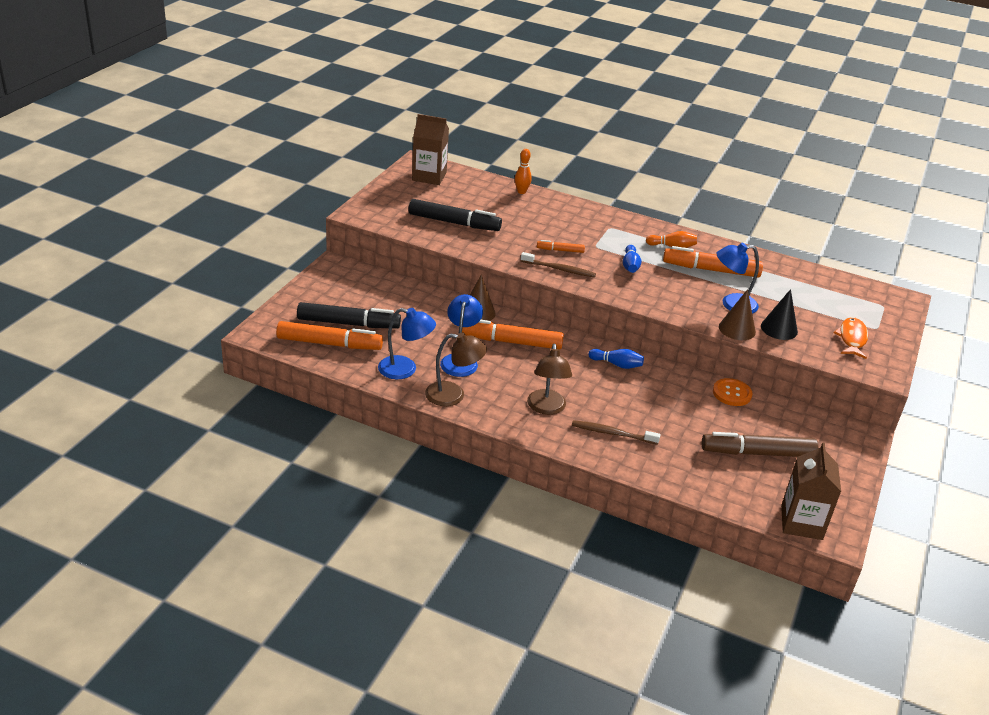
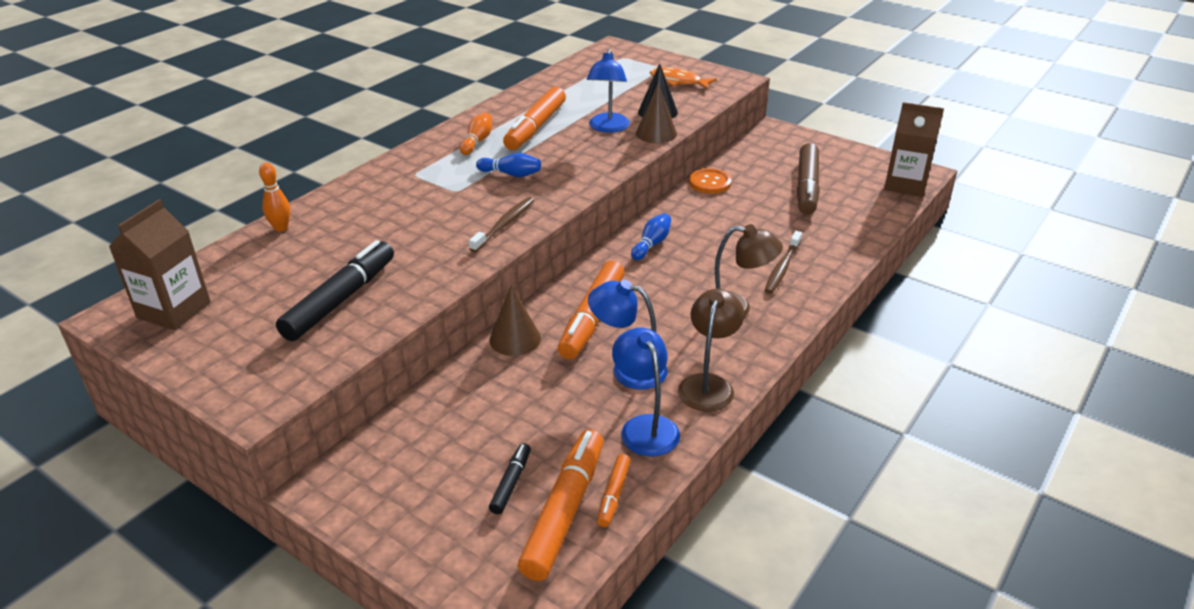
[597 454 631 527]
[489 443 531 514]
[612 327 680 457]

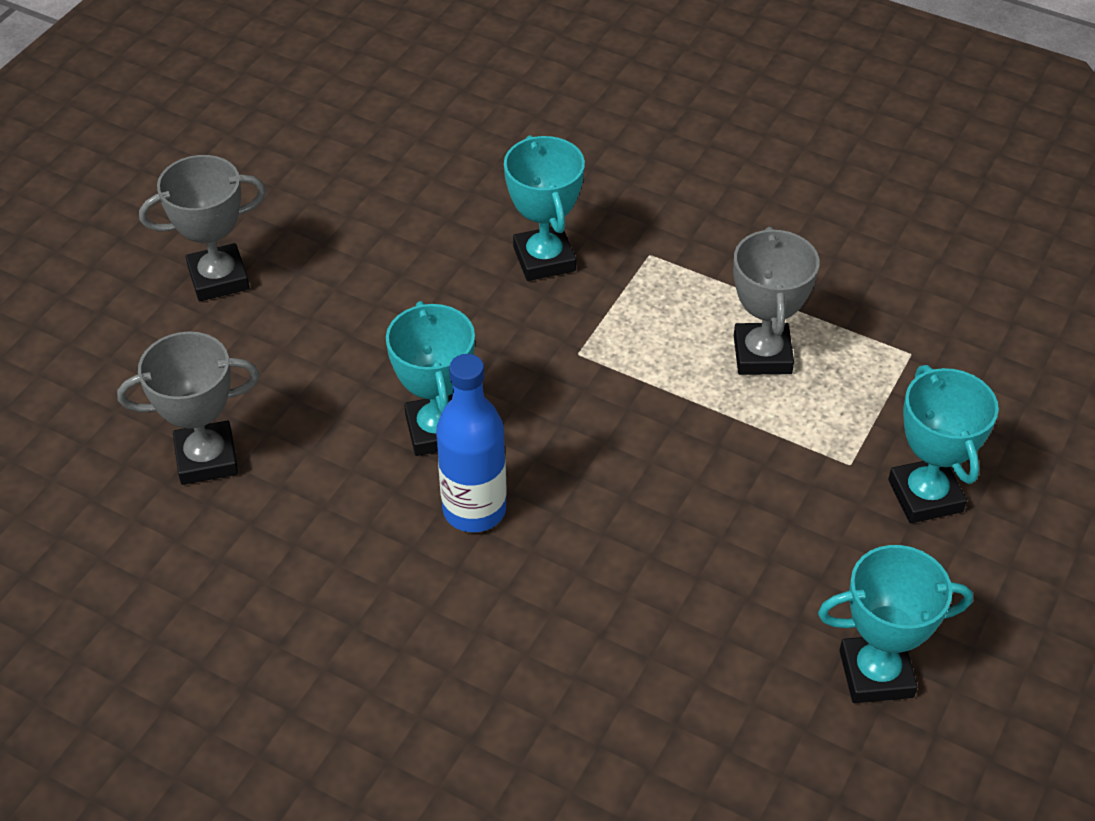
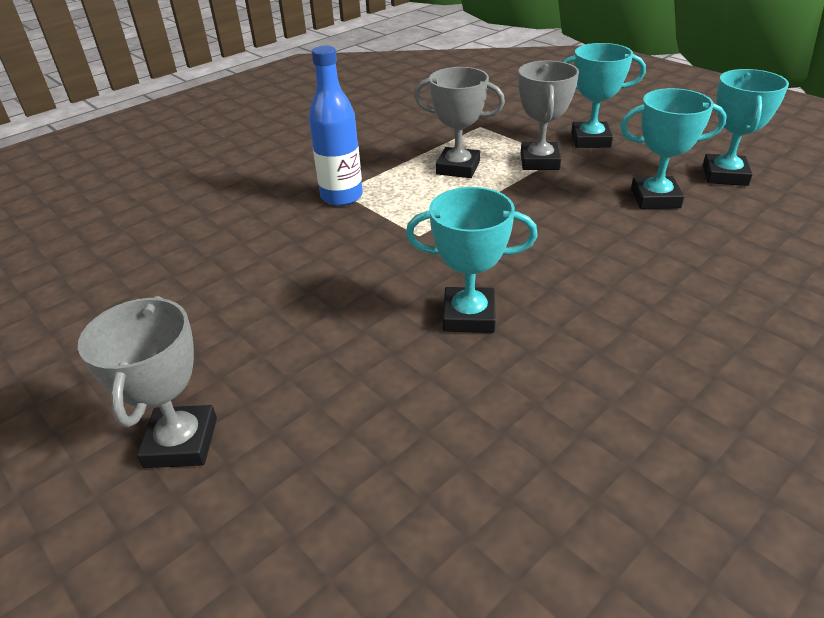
[620 88 727 209]
[518 61 579 170]
[309 46 363 206]

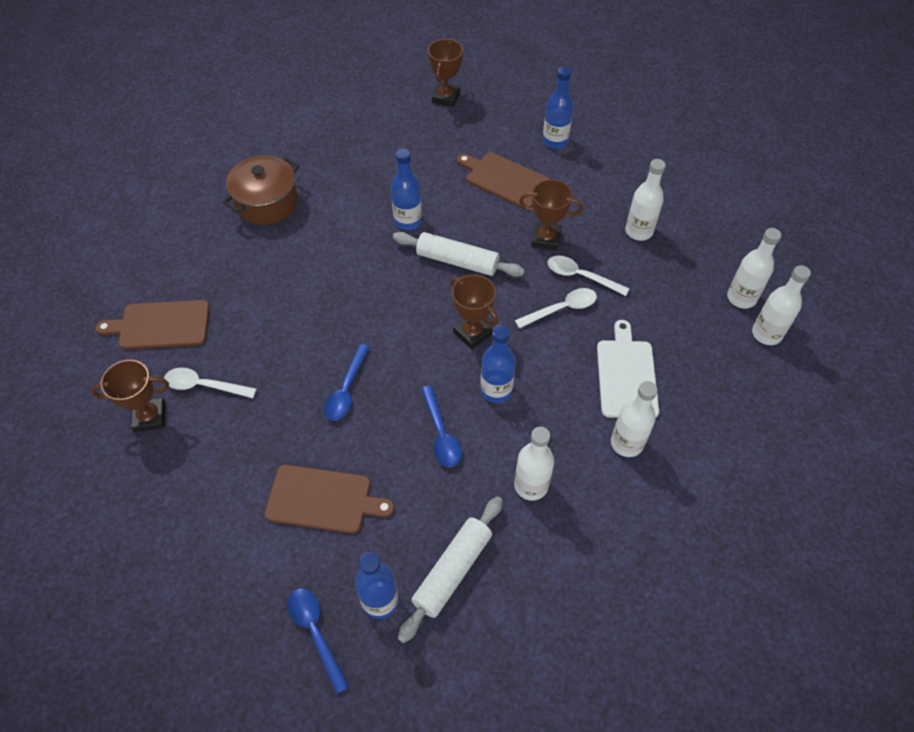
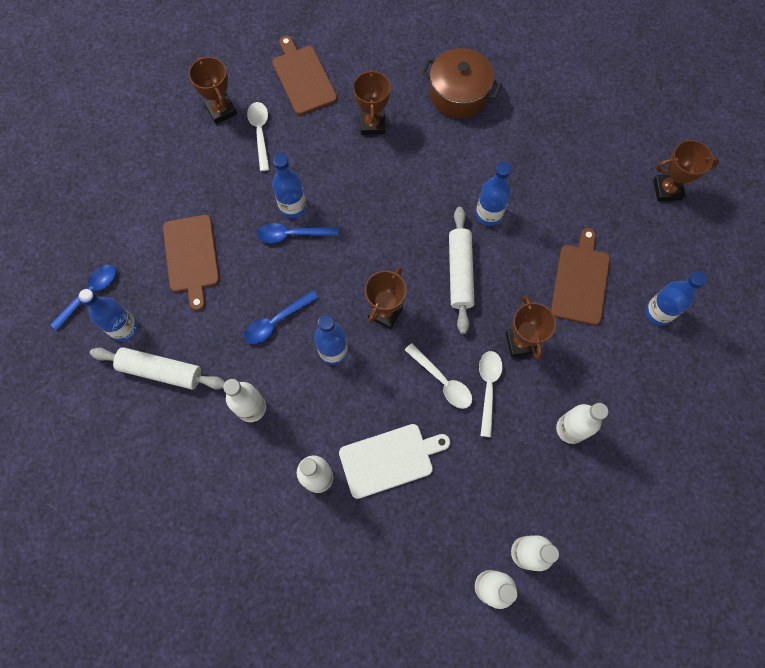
[353 68 391 135]
[272 154 306 218]

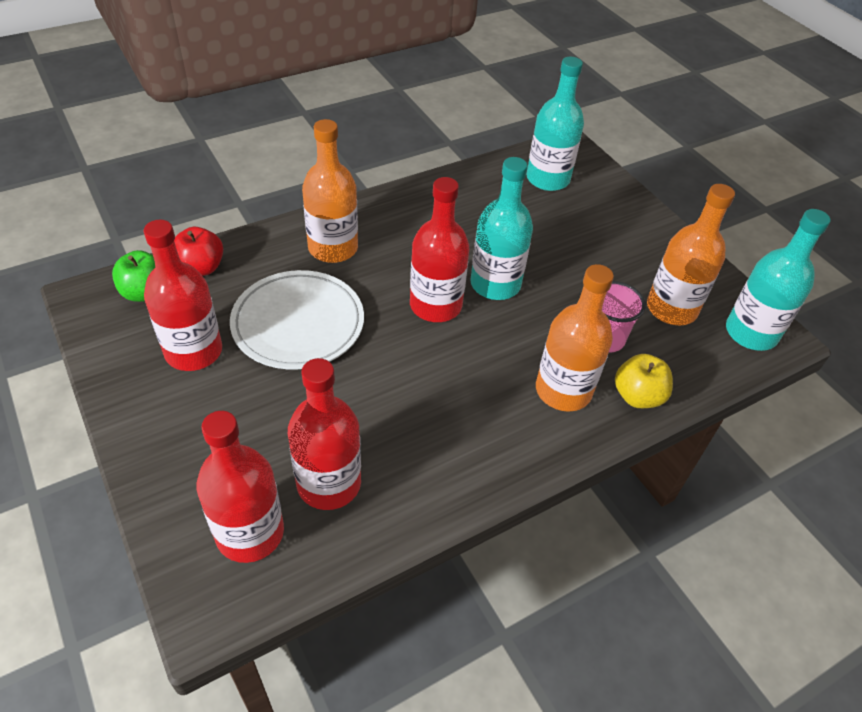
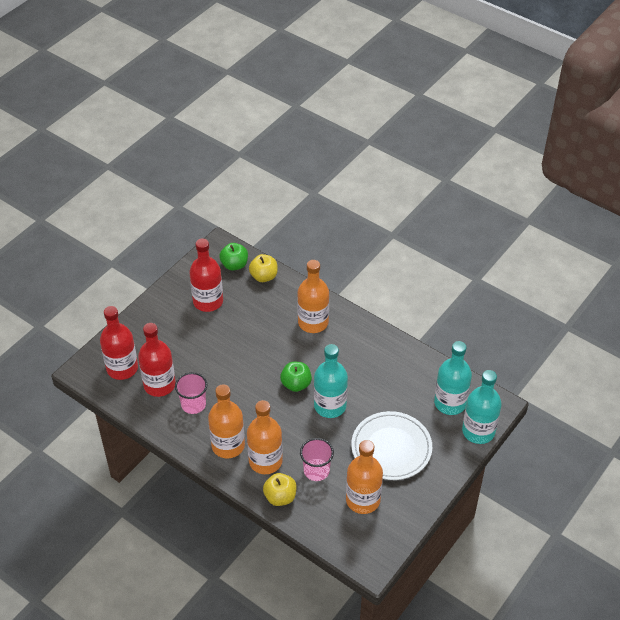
[280 362 312 392]
[462 370 501 444]
[249 254 278 282]
[351 411 432 480]
[175 372 208 414]
[208 384 245 459]

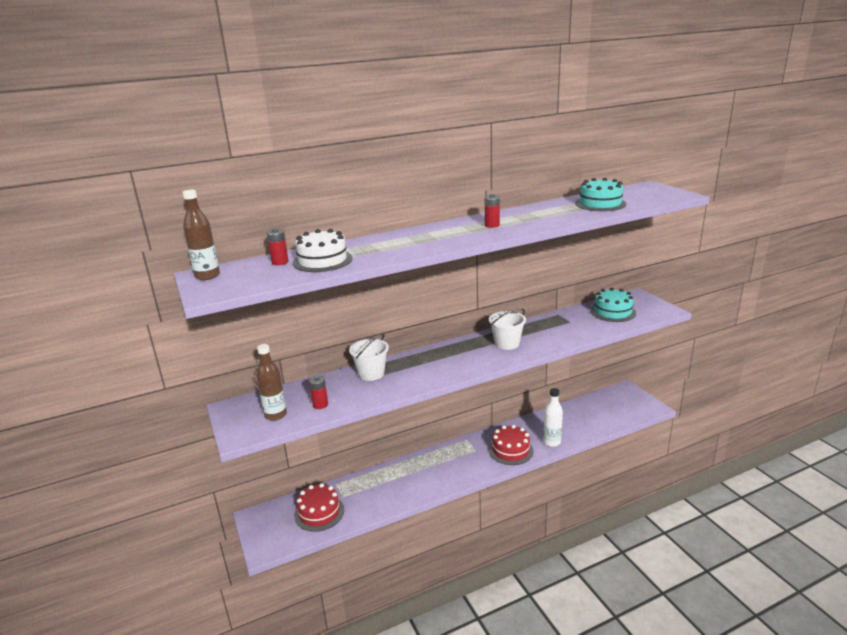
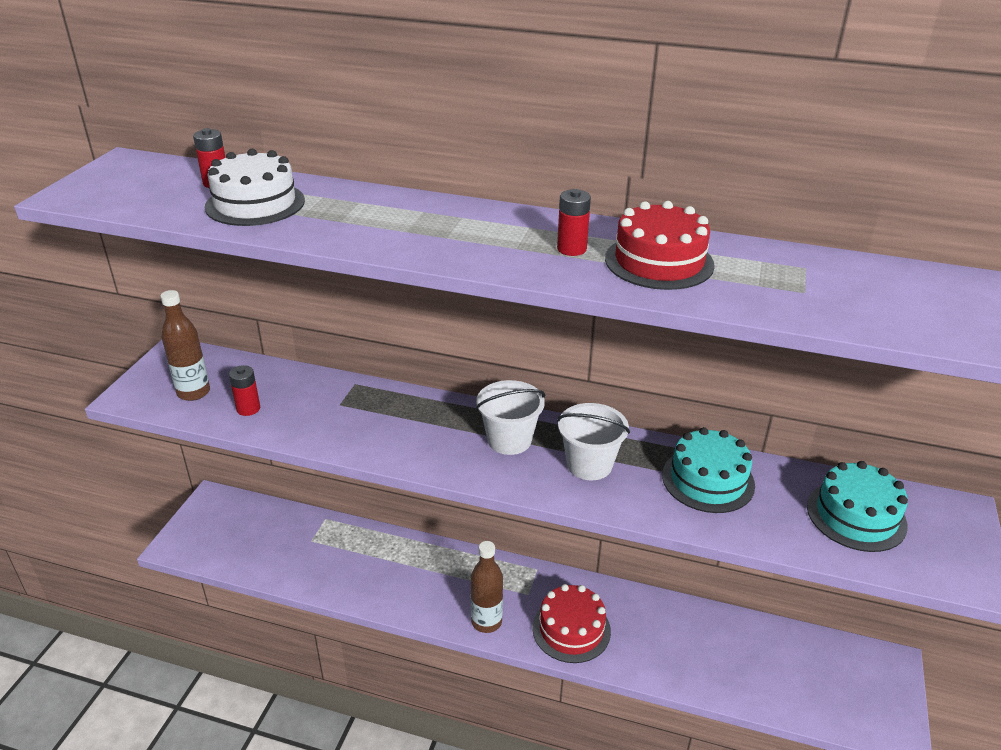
[662 427 755 513]
[471 541 503 633]
[476 380 545 455]
[543 388 563 447] (first image)
[605 201 715 290]

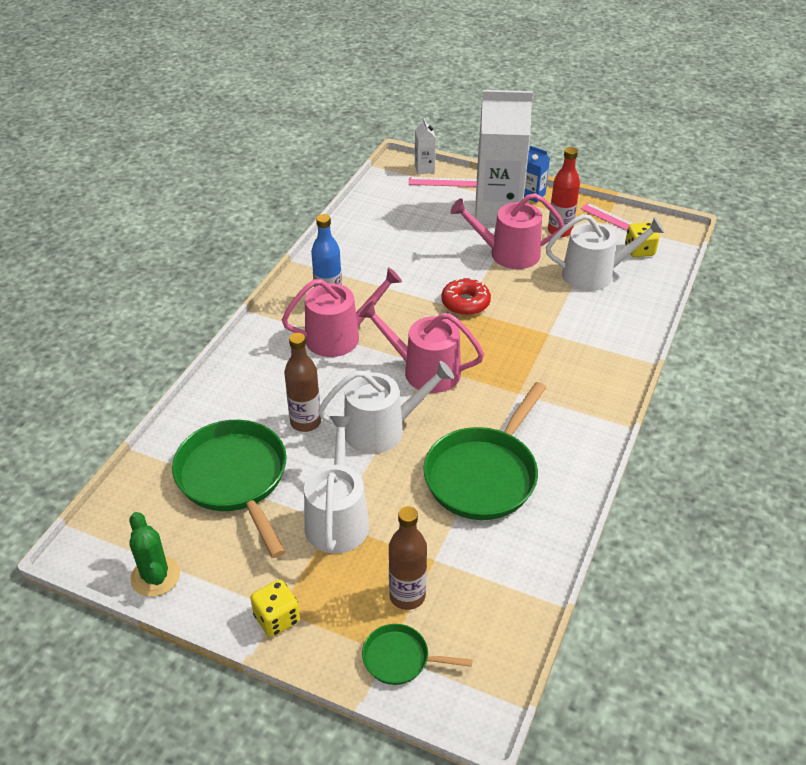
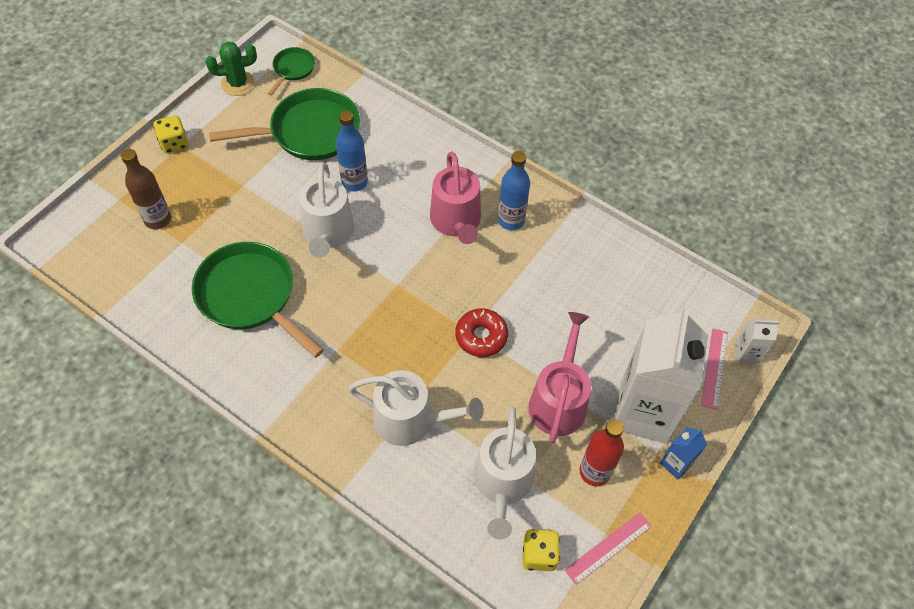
[359 301 484 393] (first image)
[336 110 368 192]
[348 370 484 446]
[268 47 315 95]

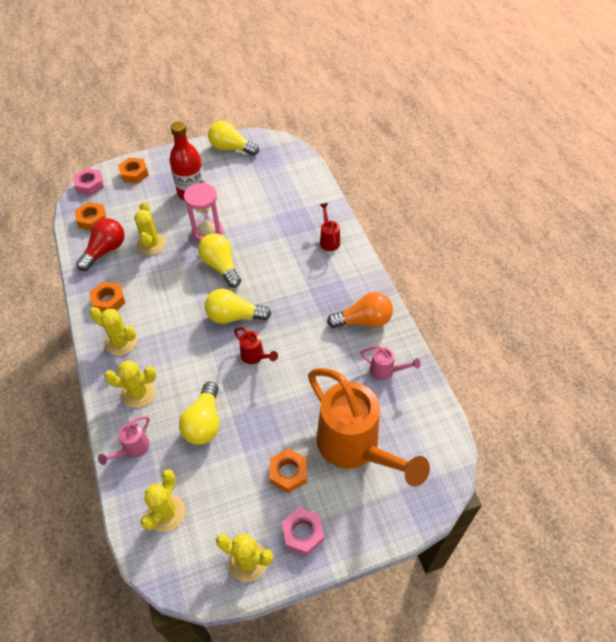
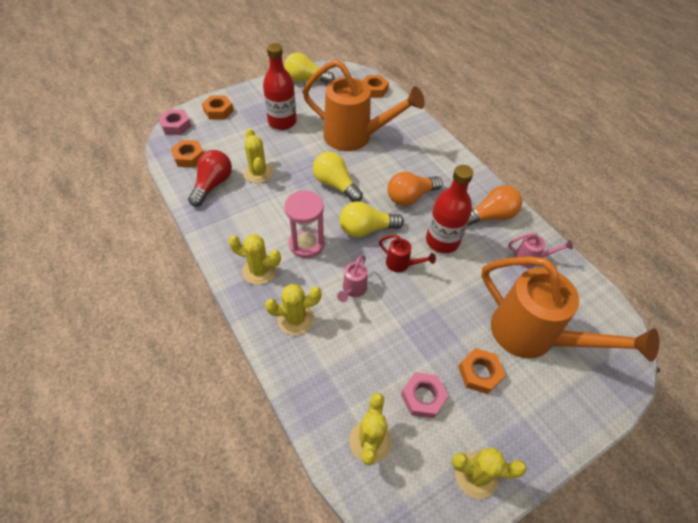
[284 191 325 258]
[320 203 340 251] (first image)
[363 75 389 98]
[179 382 219 445] (first image)
[337 255 367 302]
[401 372 449 418]
[303 60 425 151]
[426 165 473 253]
[387 172 443 206]

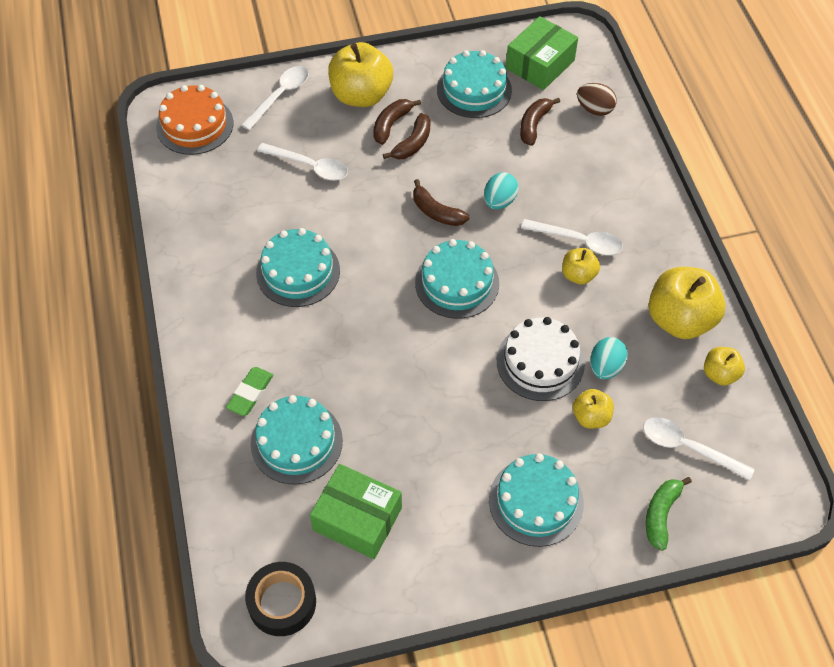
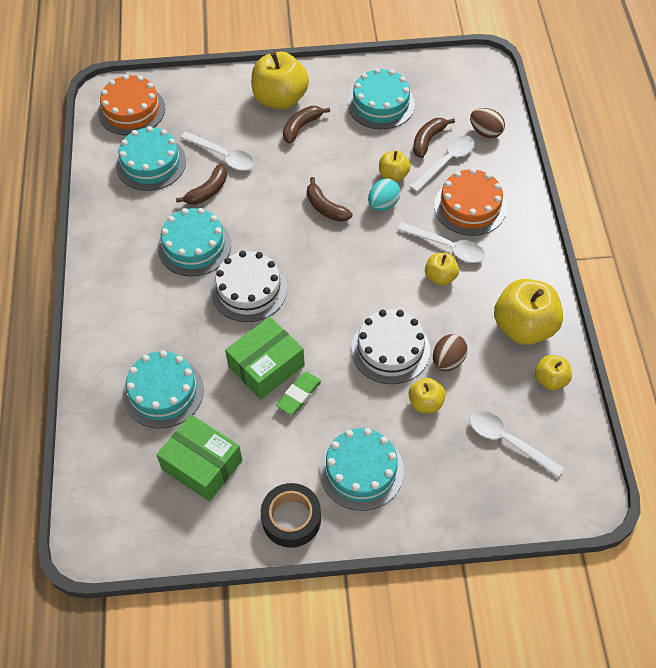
[225 317 305 399]
[409 136 474 192]
[176 164 227 205]
[116 126 186 191]
[433 334 468 371]
[276 372 321 415]
[646 477 692 551] (first image)
[261 483 321 548]
[379 151 411 182]
[434 168 507 236]
[211 251 287 322]

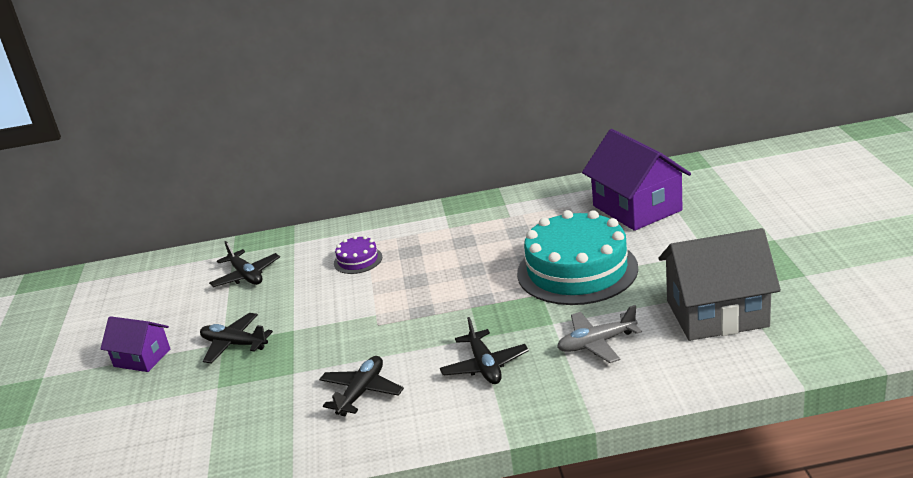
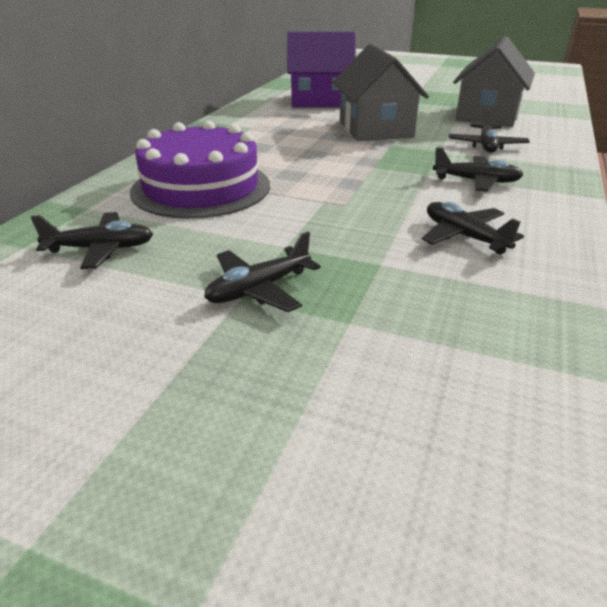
[333 44 429 141]
[130 120 270 219]
[449 108 530 153]
[101 316 170 372] (first image)

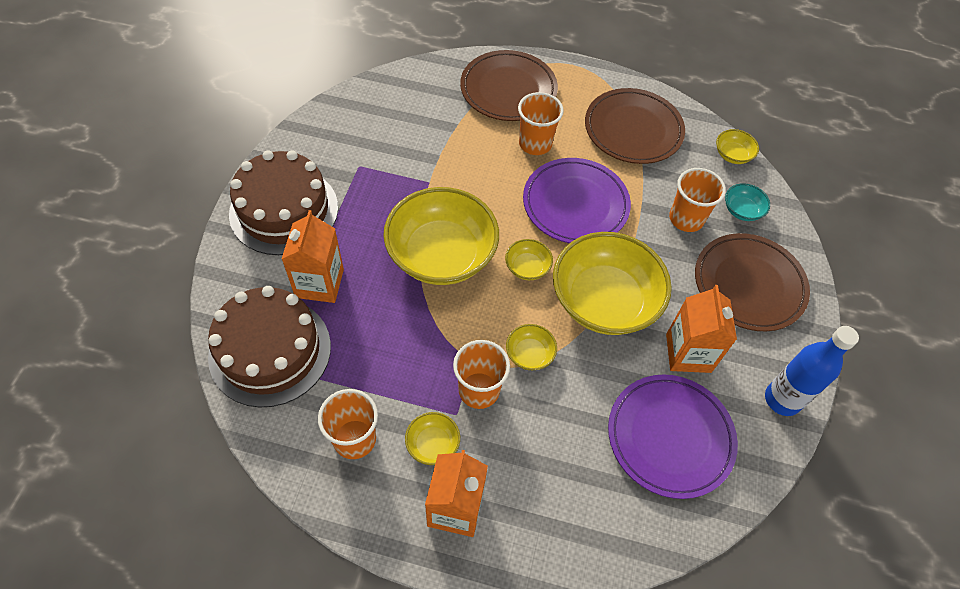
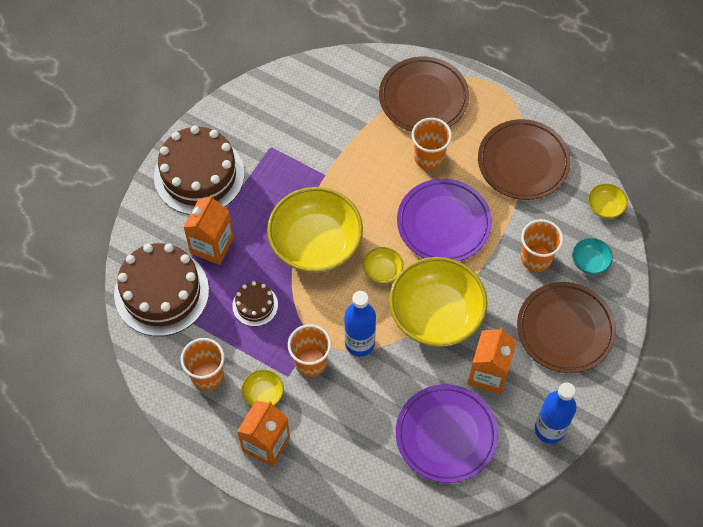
[344 291 376 357]
[232 281 278 326]

